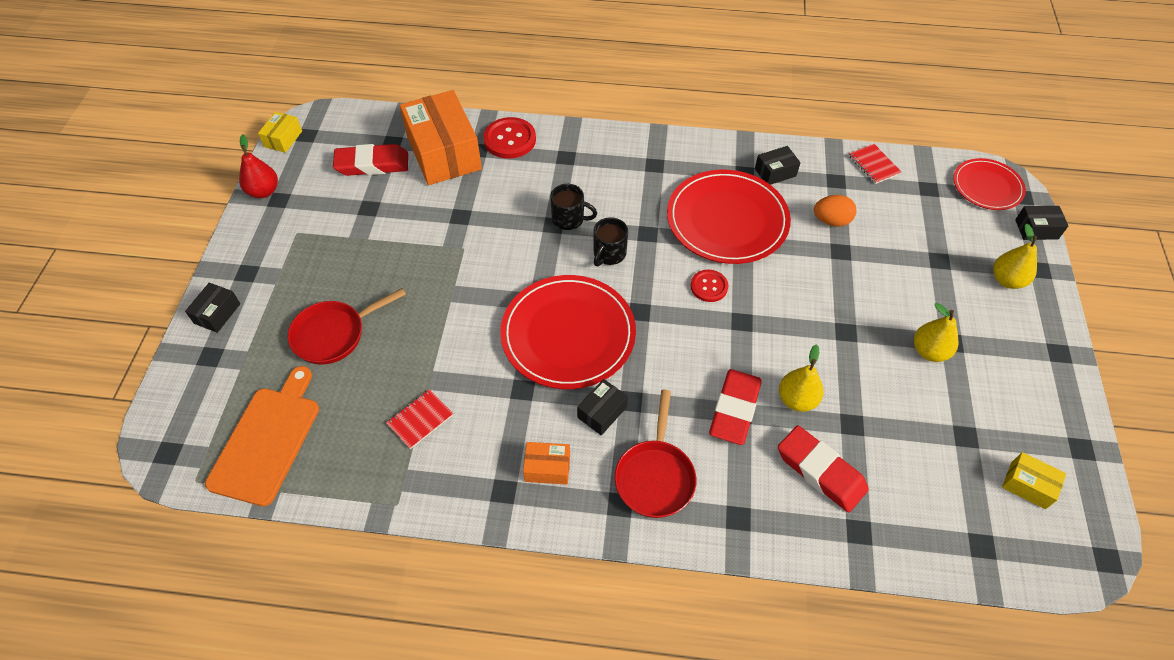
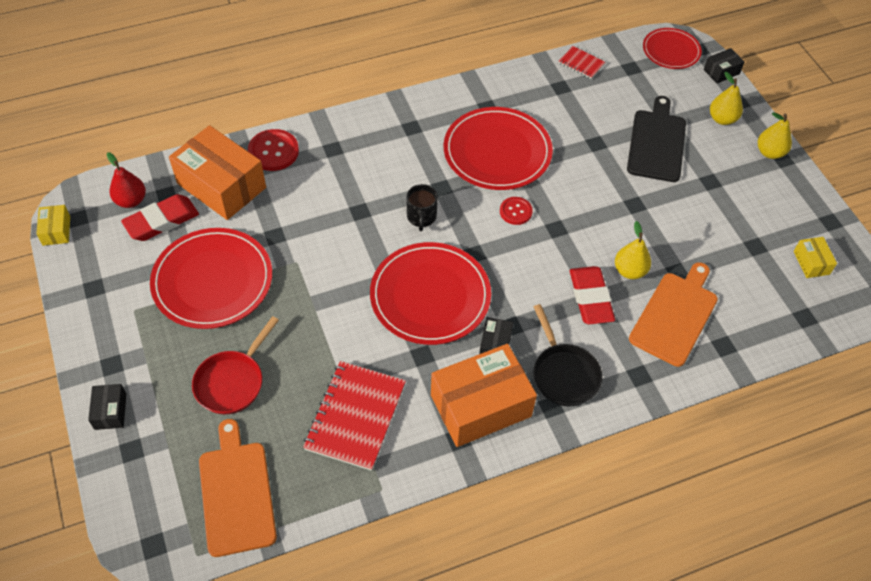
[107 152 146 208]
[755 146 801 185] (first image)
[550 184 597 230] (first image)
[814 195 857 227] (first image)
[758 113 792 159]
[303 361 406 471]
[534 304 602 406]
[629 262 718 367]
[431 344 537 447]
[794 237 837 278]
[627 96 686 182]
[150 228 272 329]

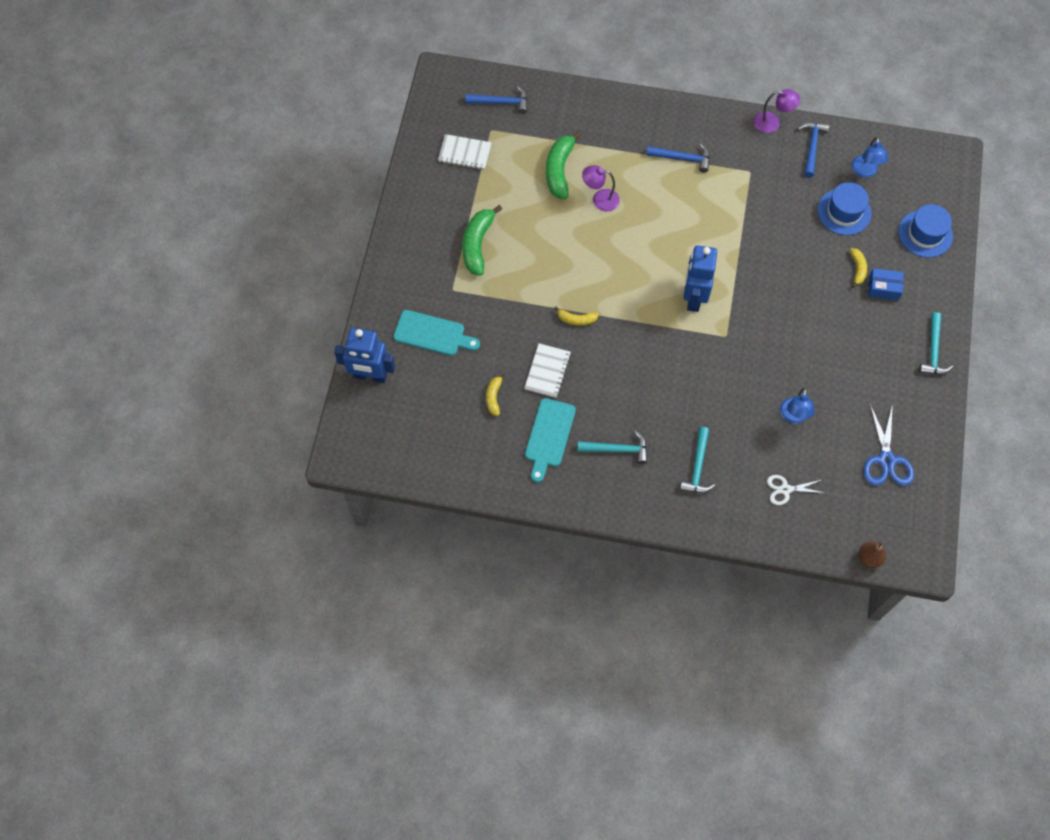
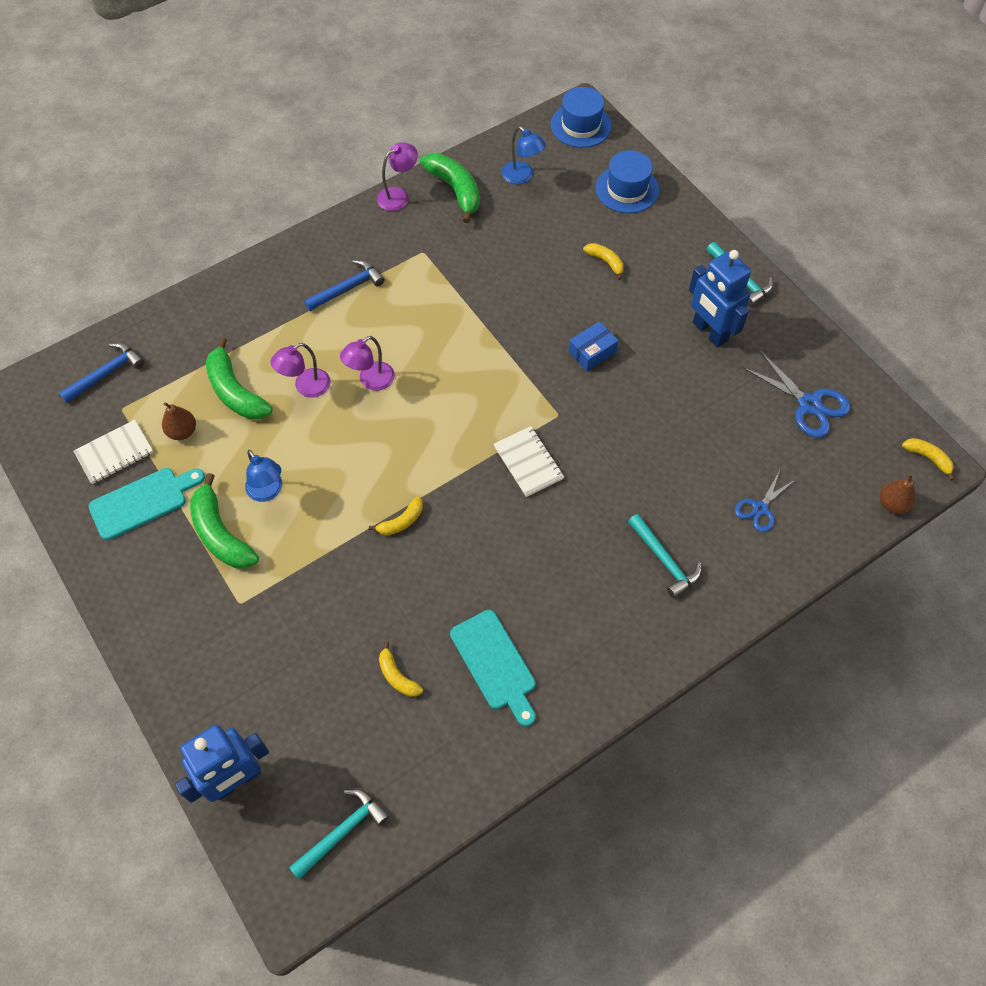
[420 153 480 223]
[551 87 612 148]
[689 250 751 347]
[568 321 618 371]
[88 468 205 540]
[494 426 564 497]
[245 450 282 502]
[289 788 389 879]
[735 471 796 532]
[340 336 395 391]
[162 402 196 440]
[902 438 954 481]

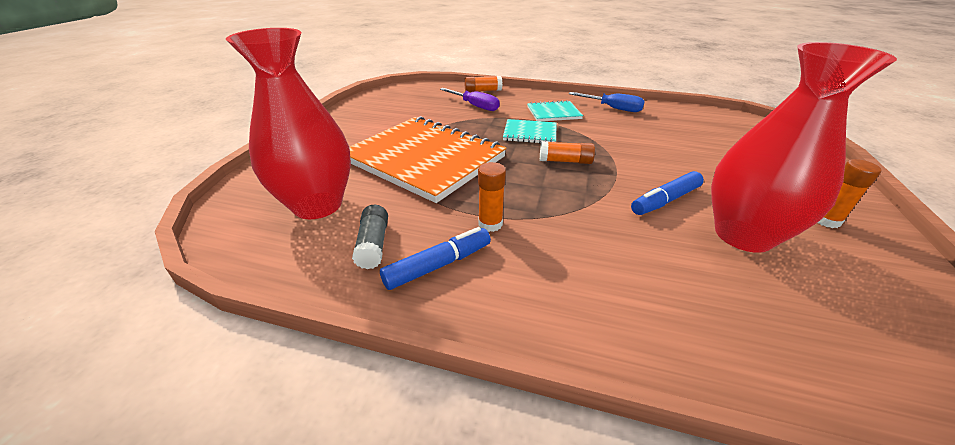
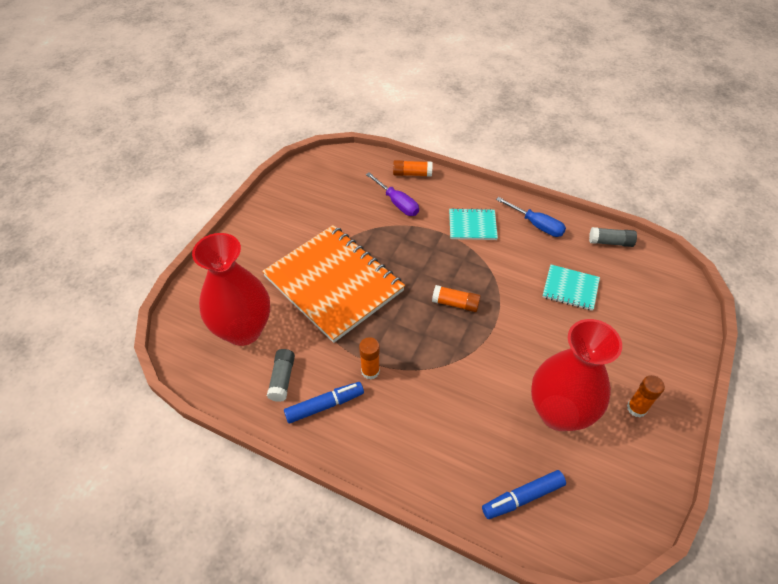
[542 264 600 311]
[482 470 566 519]
[589 227 637 247]

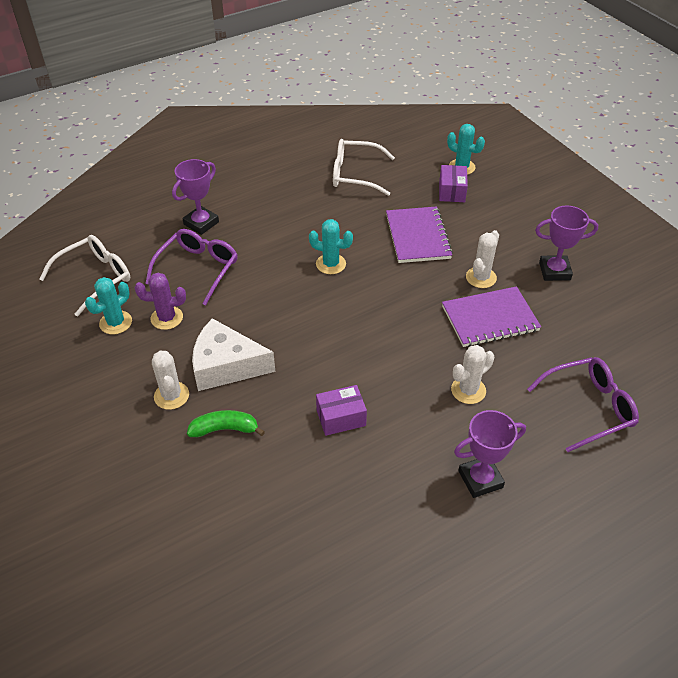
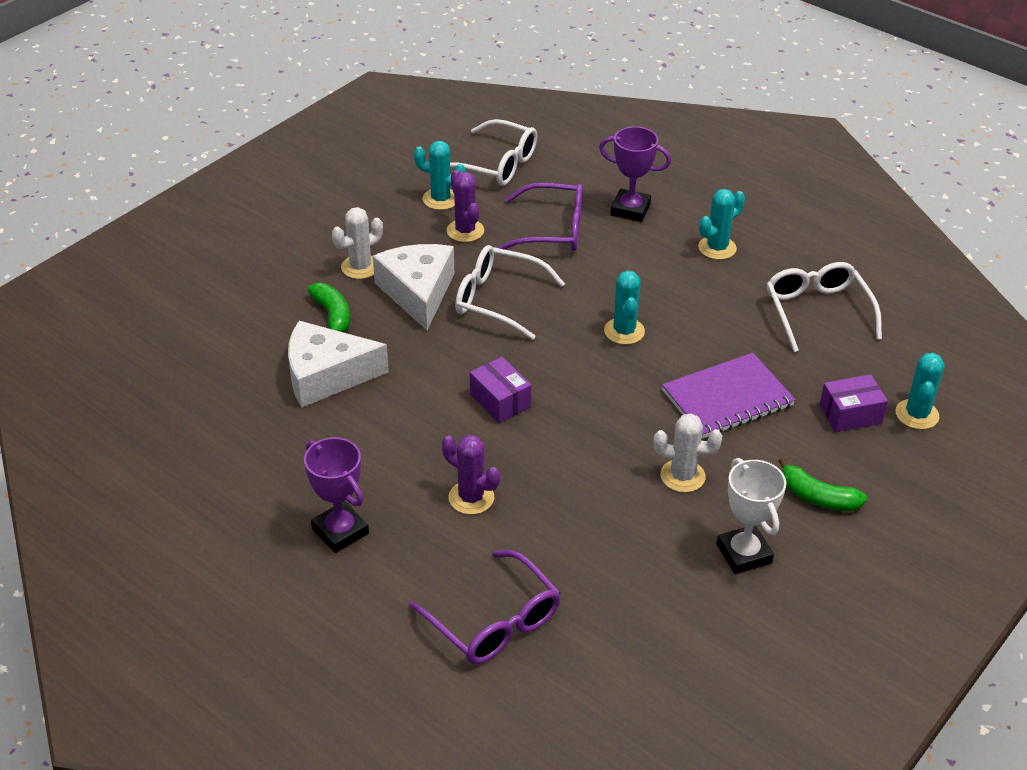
[716 458 786 574]
[442 286 541 347] (first image)
[442 435 500 515]
[470 357 532 423]
[698 189 745 260]
[455 245 565 340]
[288 321 389 408]
[778 457 867 511]

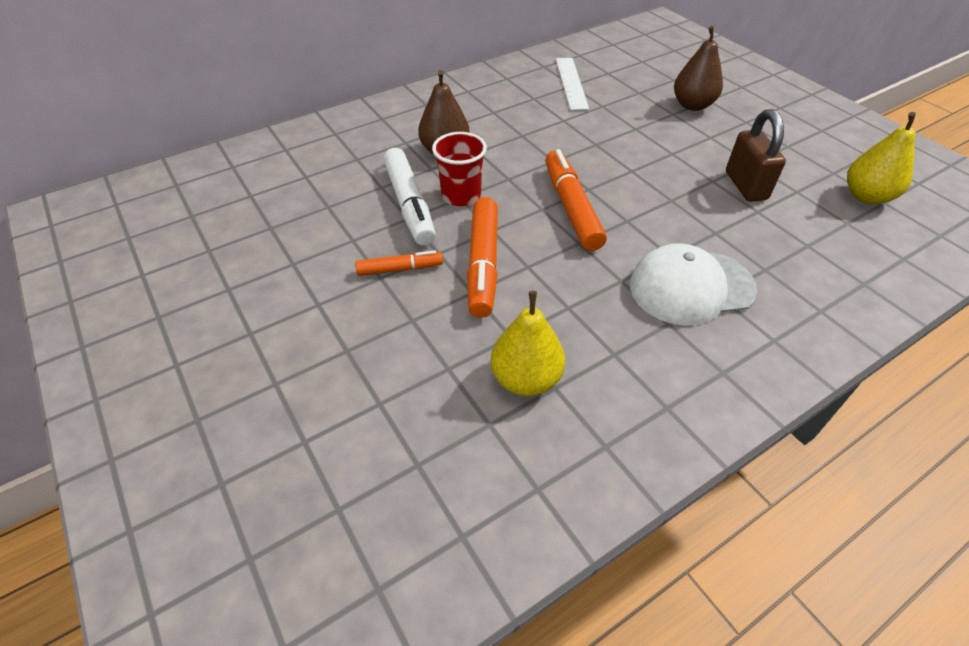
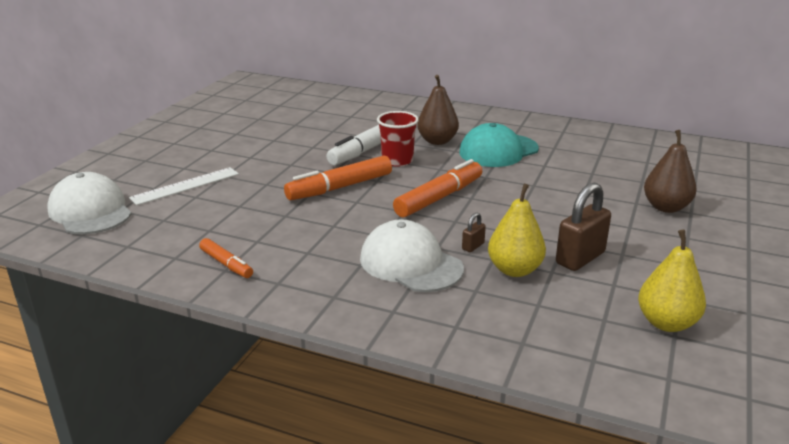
[129 167 239 205]
[199 238 253 278]
[488 184 546 277]
[459 123 539 167]
[47 172 131 234]
[462 213 486 252]

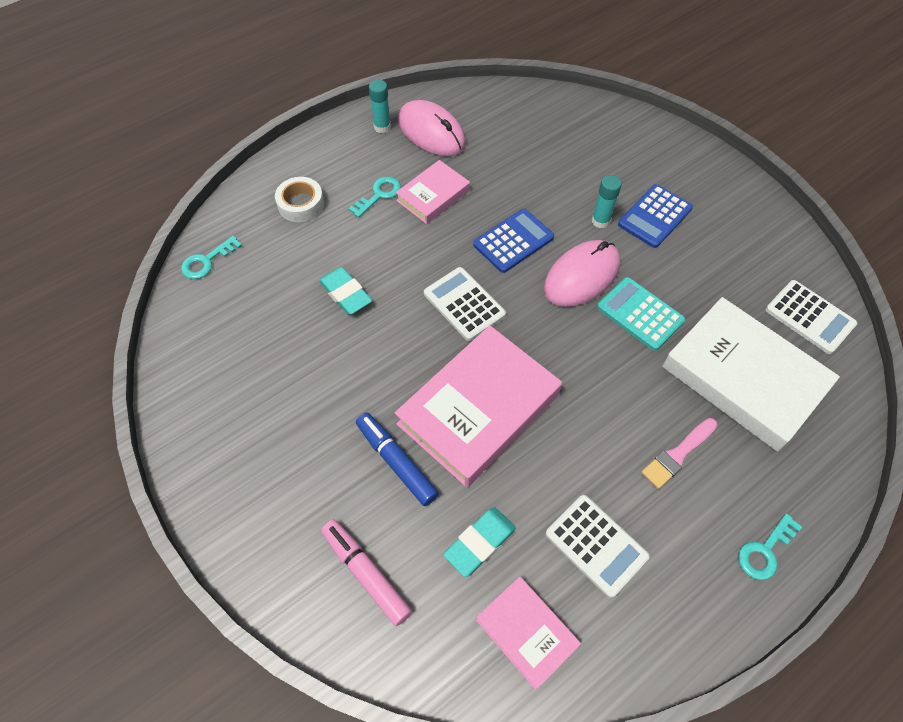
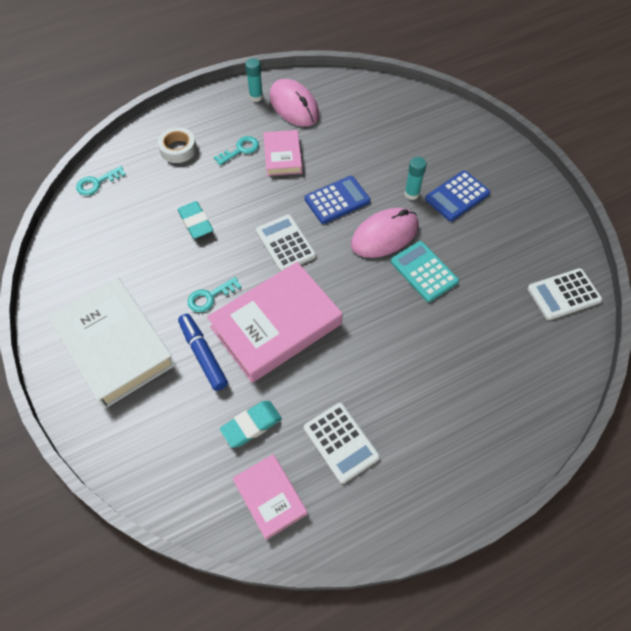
[263 130 302 176]
[528 268 602 320]
[49 277 176 408]
[641 418 717 489] (first image)
[188 277 241 312]
[321 519 412 626] (first image)

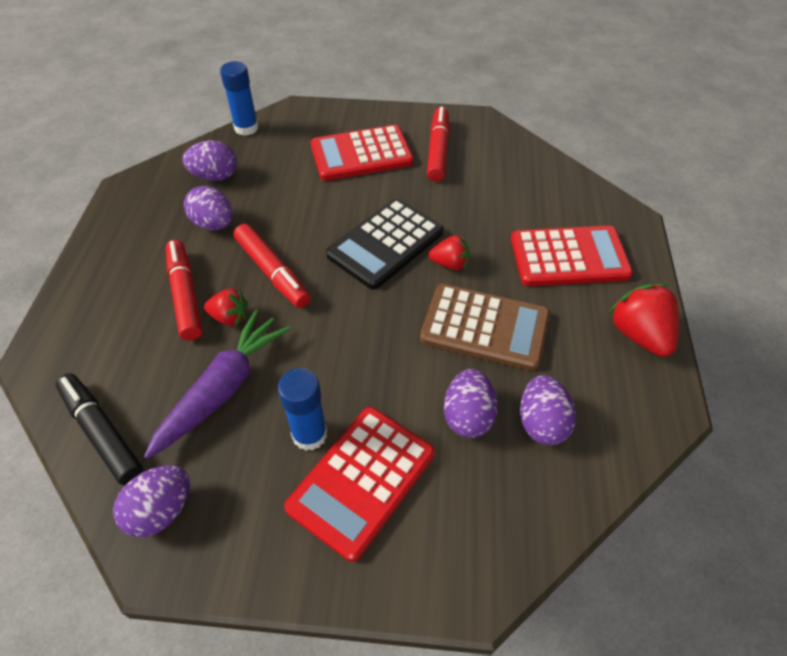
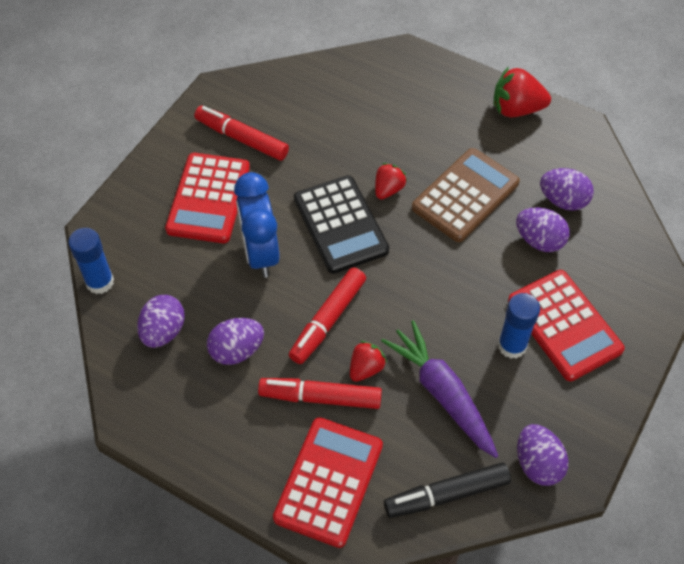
[289 267 366 364]
[273 417 383 548]
[234 172 280 278]

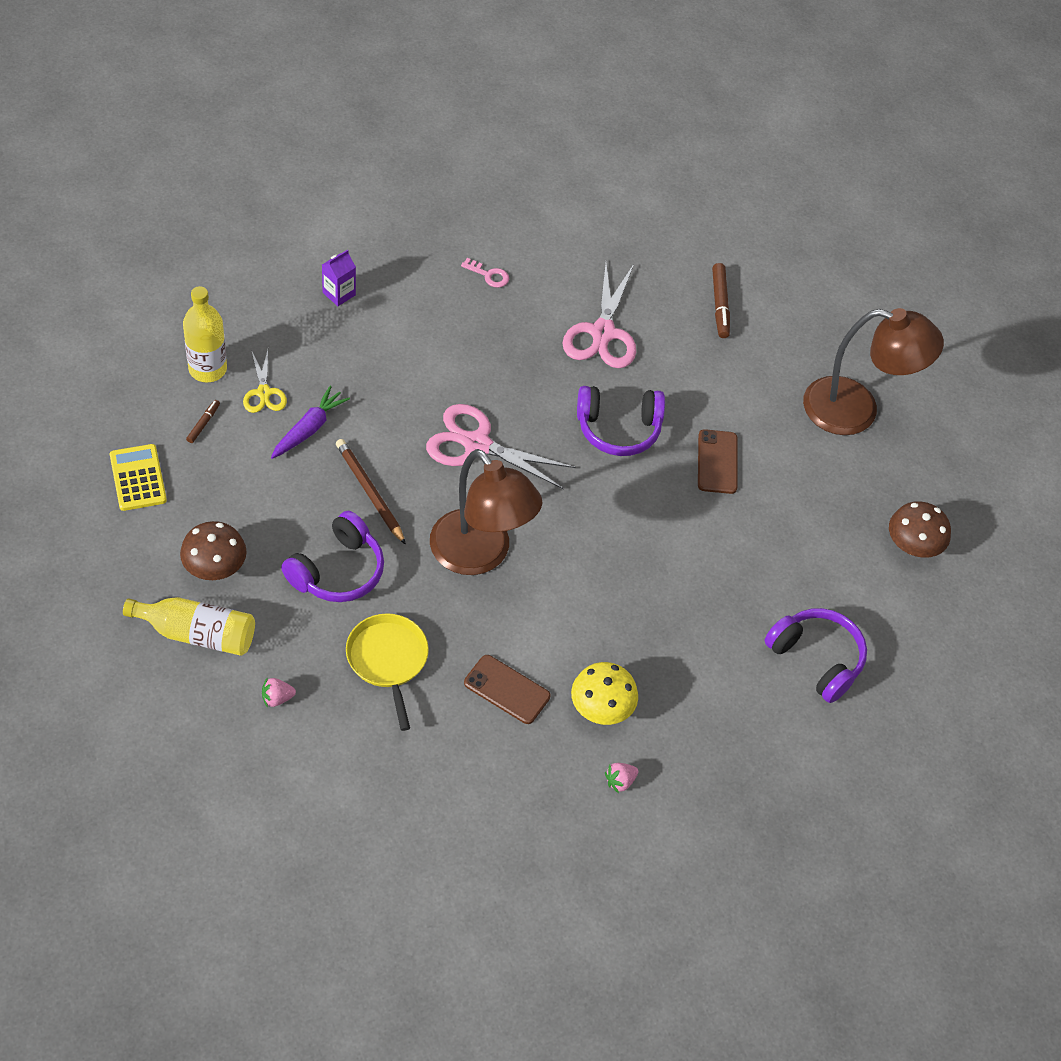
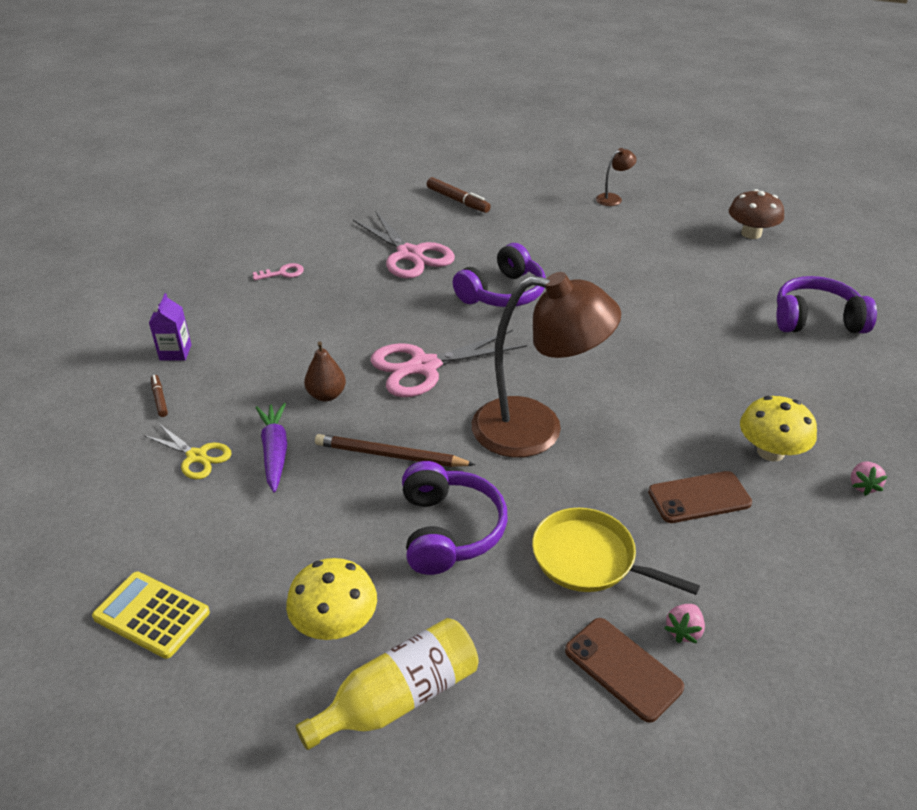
[183 286 227 382] (first image)
[596 148 637 206]
[151 375 168 417]
[565 618 684 723]
[286 558 377 640]
[664 604 705 643]
[304 341 346 401]

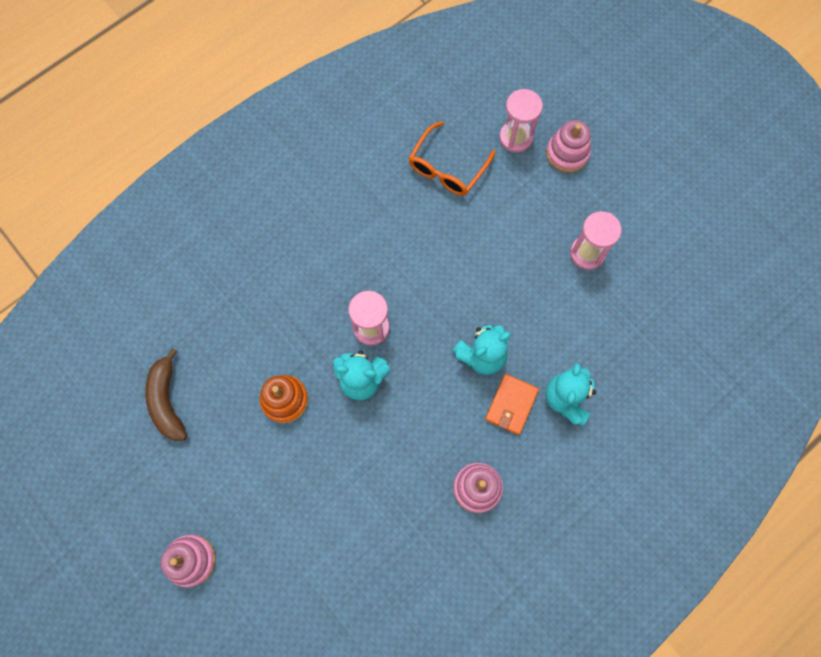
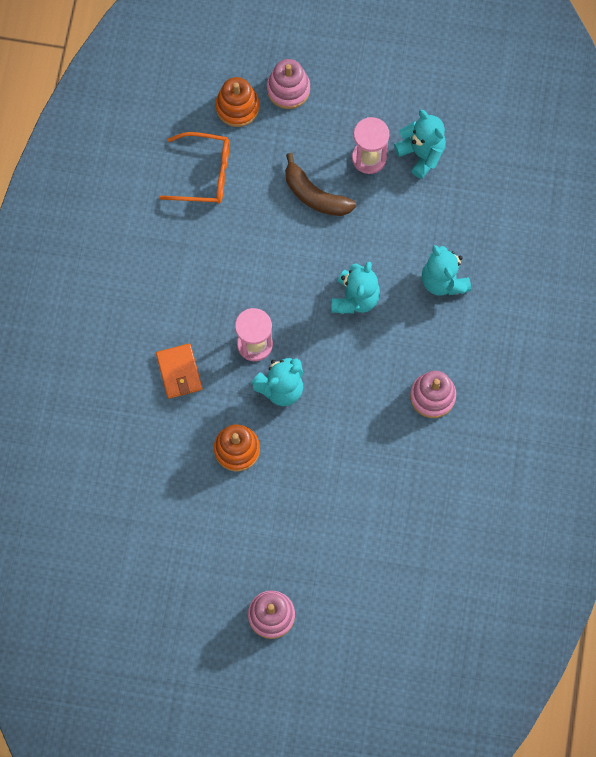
[216 77 259 127]
[159 132 230 204]
[285 153 356 216]
[156 343 202 399]
[394 110 446 179]

